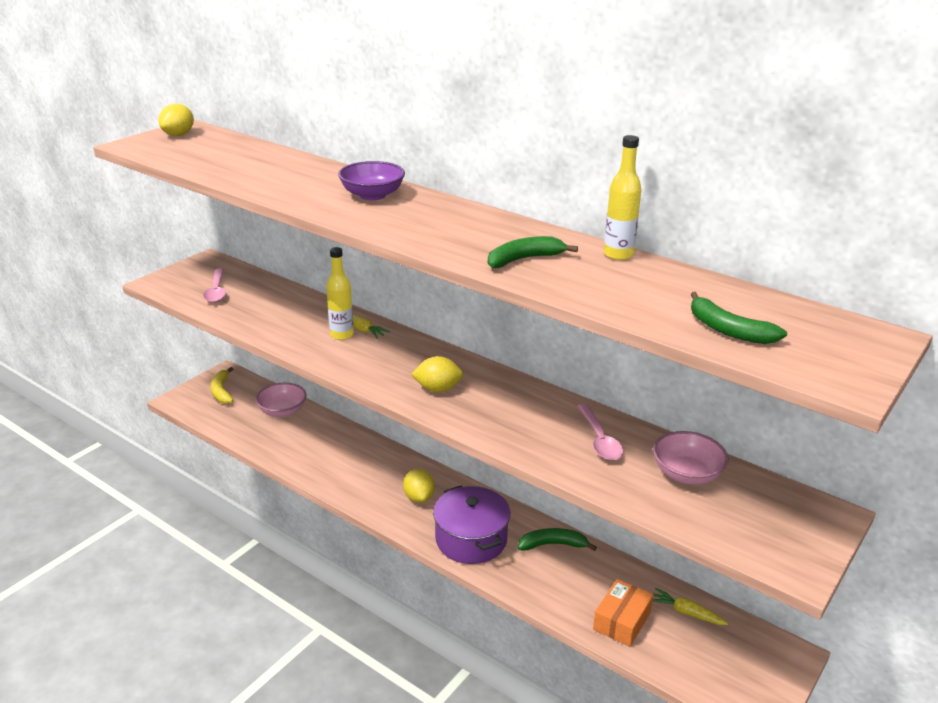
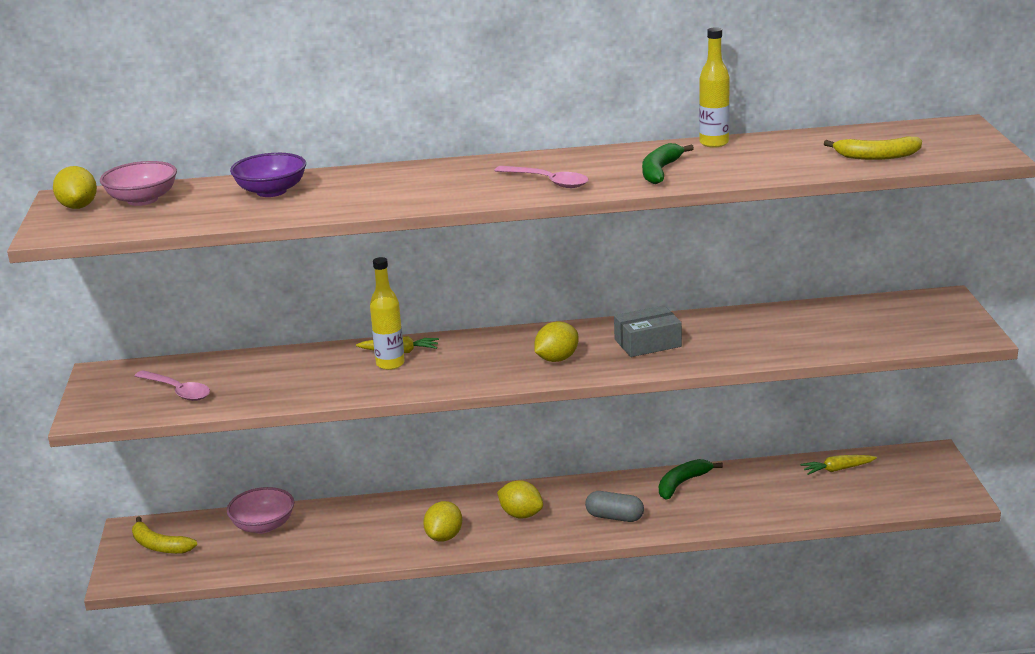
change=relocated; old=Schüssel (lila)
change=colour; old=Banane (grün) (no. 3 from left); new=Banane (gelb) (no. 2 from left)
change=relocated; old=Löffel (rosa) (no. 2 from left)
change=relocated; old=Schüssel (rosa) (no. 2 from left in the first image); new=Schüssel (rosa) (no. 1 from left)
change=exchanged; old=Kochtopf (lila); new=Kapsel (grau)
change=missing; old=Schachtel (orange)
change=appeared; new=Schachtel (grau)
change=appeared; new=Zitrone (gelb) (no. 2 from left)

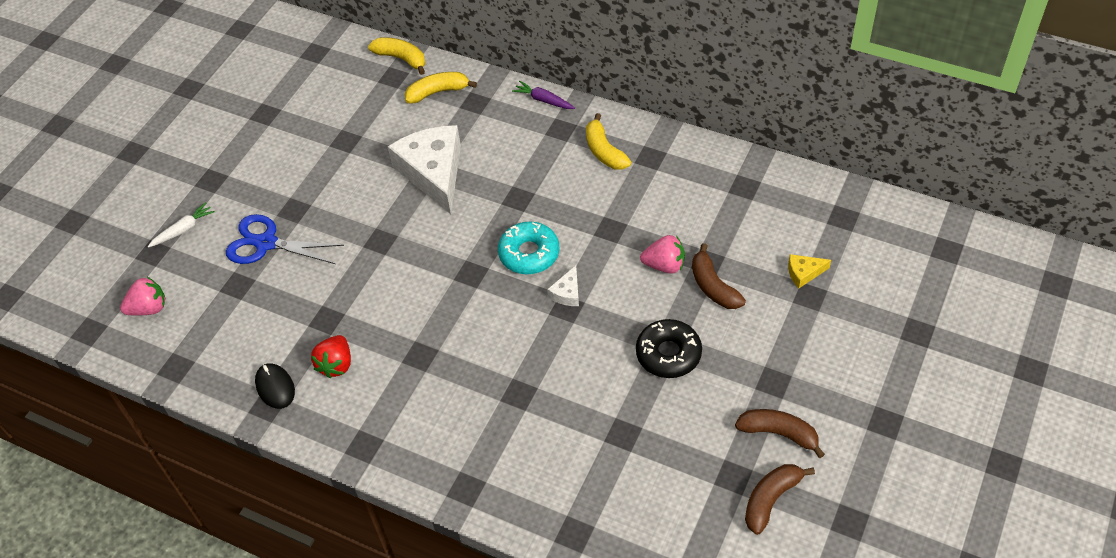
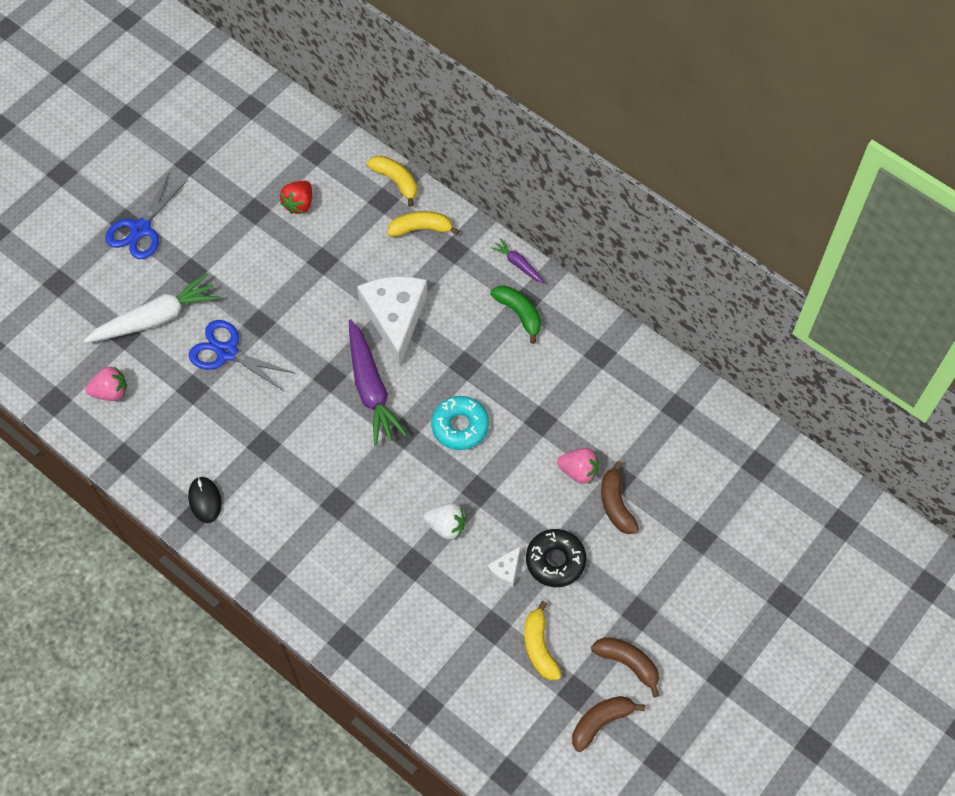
change=relocated; old=Banane (gelb) (no. 3 from left)
change=size; old=Karotte (weiß); factor=2.03
change=missing; old=Käse (gelb)
change=relocated; old=Käse (weiß) (no. 2 from left)
change=relocated; old=Erdbeere (rot)
change=appeared; new=Schere (blau) (no. 1 from left)
change=appeared; new=Banane (grün)
change=appeared; new=Karotte (lila) (no. 1 from left)
change=appeared; new=Erdbeere (weiß)

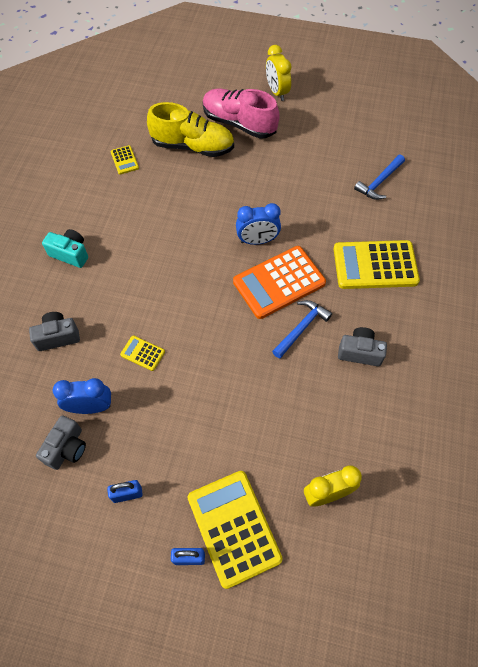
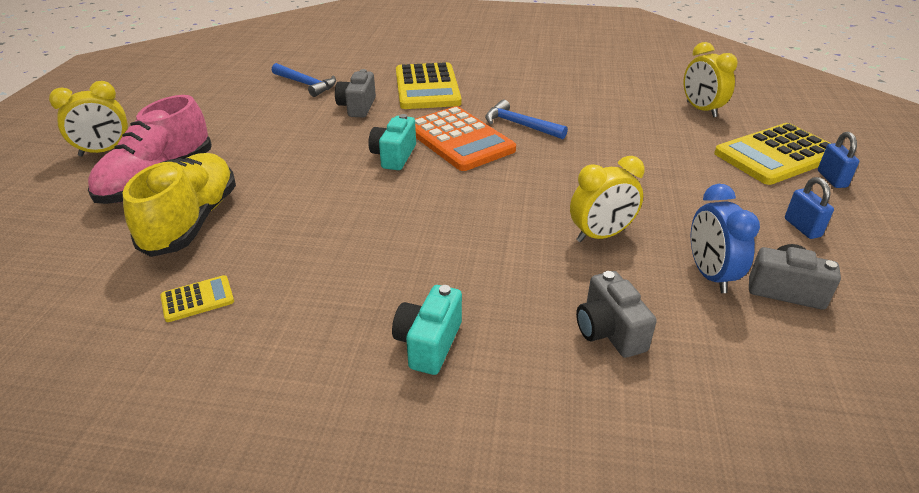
change=exchanged; old=Wecker (blau) (no. 2 from left); new=Kamera (türkis) (no. 1 from left)
change=relocated; old=Kamera (grau) (no. 3 from left in the first image); new=Kamera (grau) (no. 1 from left)
change=exchanged; old=Taschenrechner (gelb) (no. 2 from left); new=Wecker (gelb) (no. 2 from left)

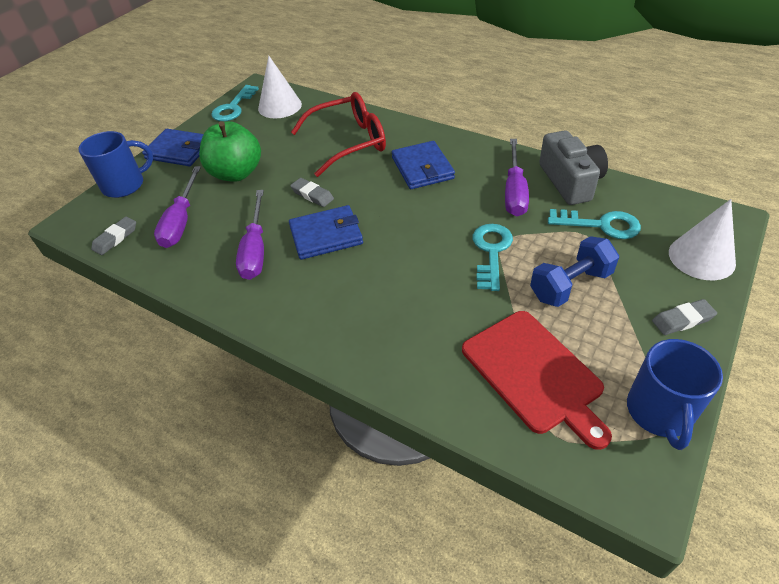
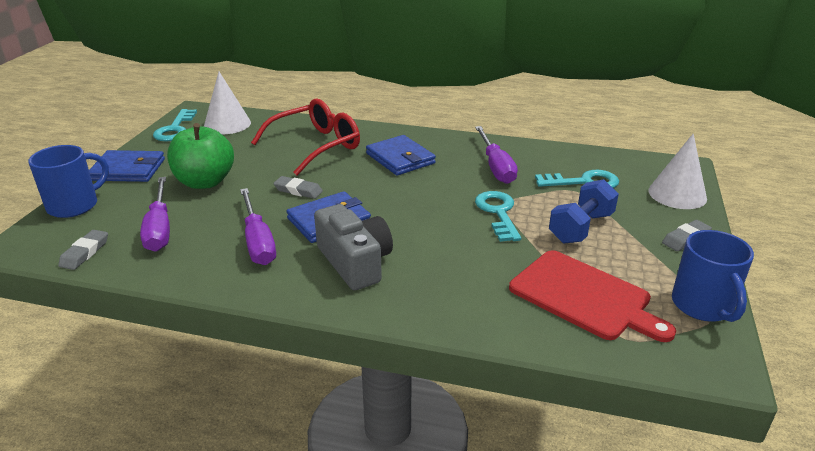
change=relocated; old=Kamera (grau)

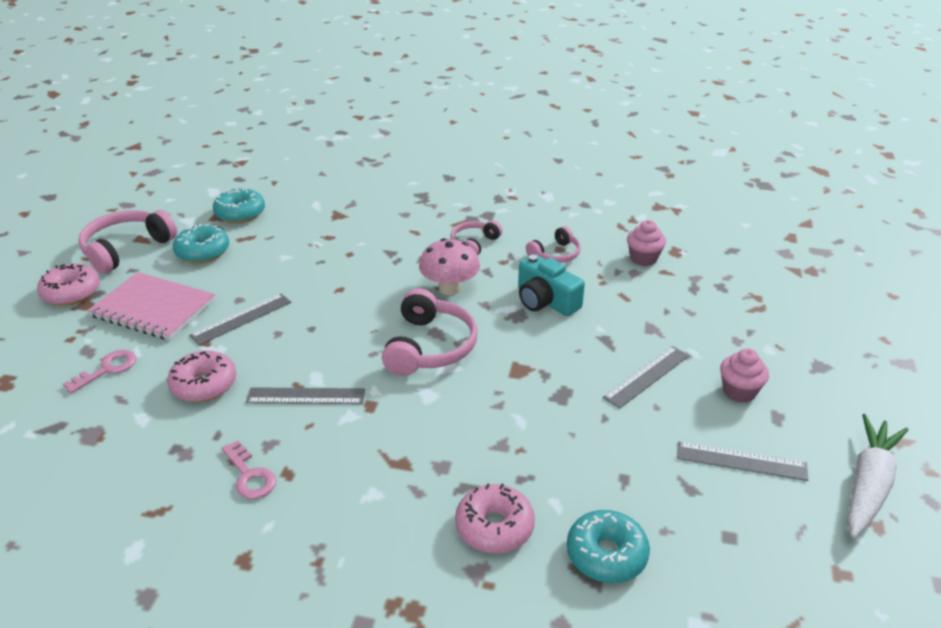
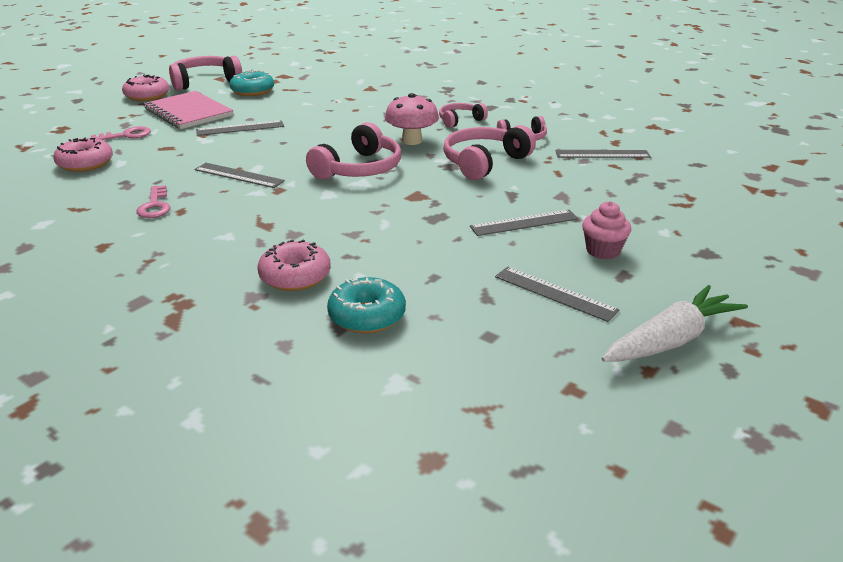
change=missing; old=Donut (türkis) (no. 2 from left)
change=exchanged; old=Muffin (rosa) (no. 1 from left); new=Lineal (grau) (no. 5 from left)
change=exchanged; old=Kamera (türkis); new=Kopfhörer (rosa) (no. 4 from left)
change=relocated; old=Donut (rosa) (no. 2 from left in the first image); new=Donut (rosa) (no. 1 from left)

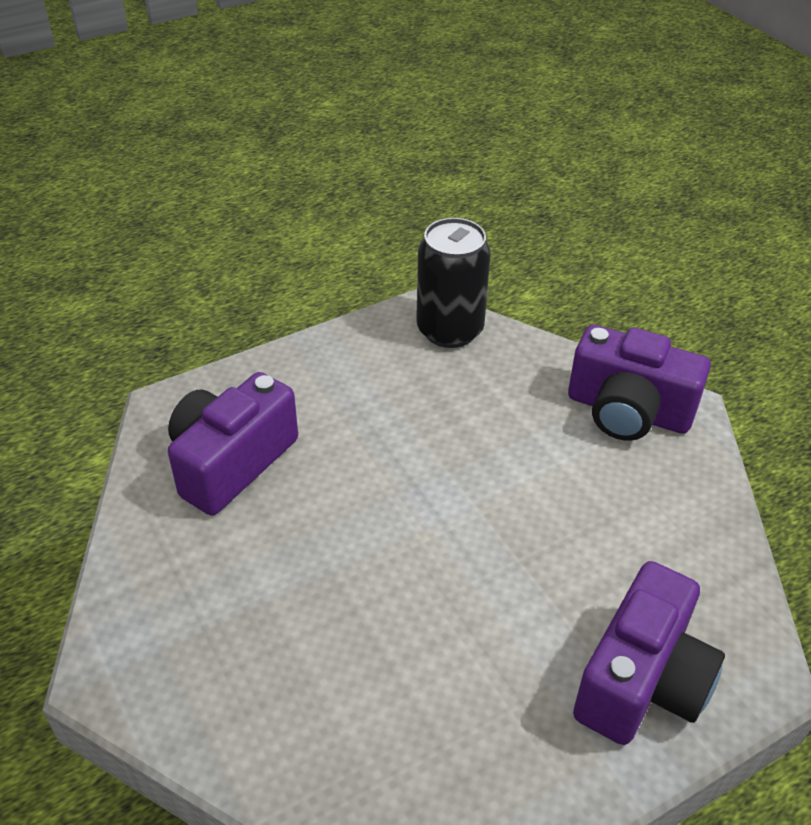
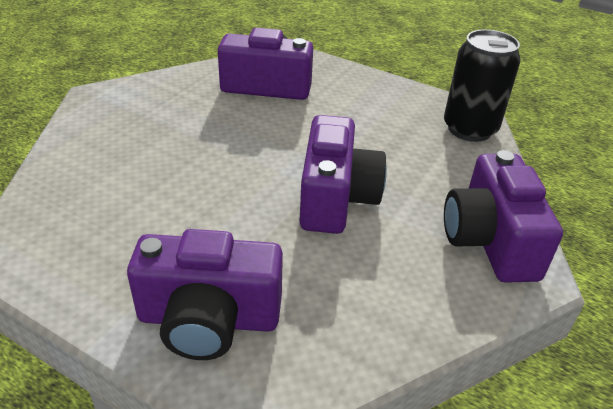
change=appeared; new=Kamera (lila) (no. 3 from left)

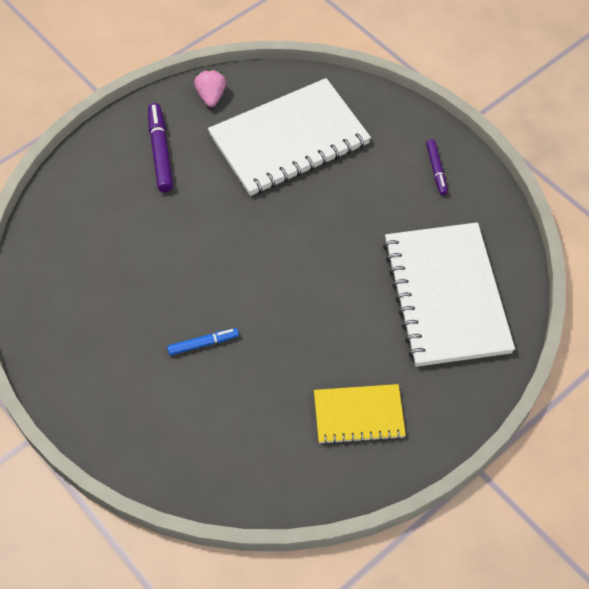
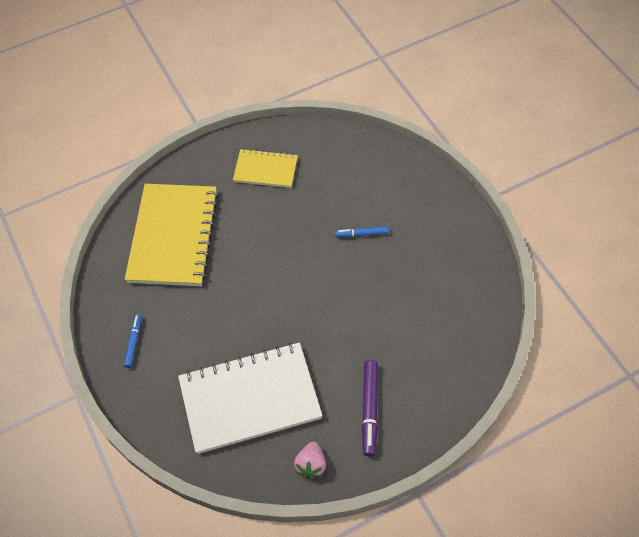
change=colour; old=Filzstift (lila) (no. 2 from left); new=Filzstift (blau) (no. 1 from left)
change=colour; old=Notizbuch (weiß) (no. 2 from left); new=Notizbuch (gelb) (no. 1 from left)

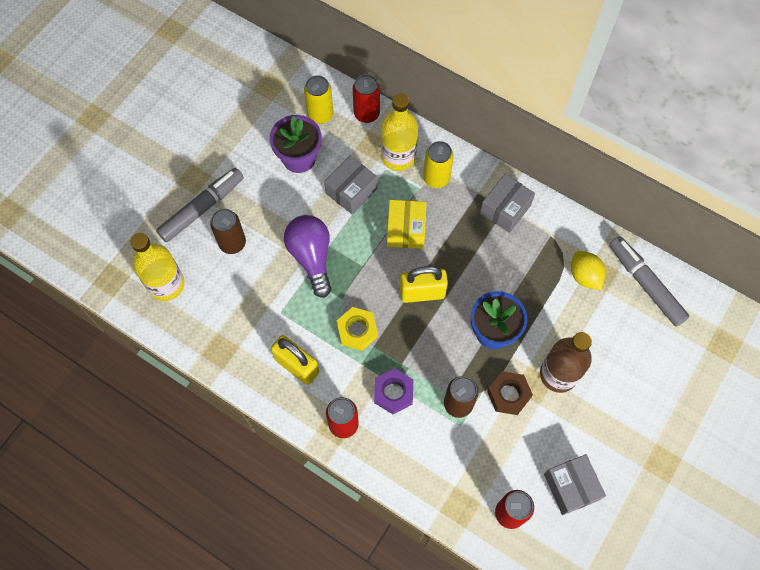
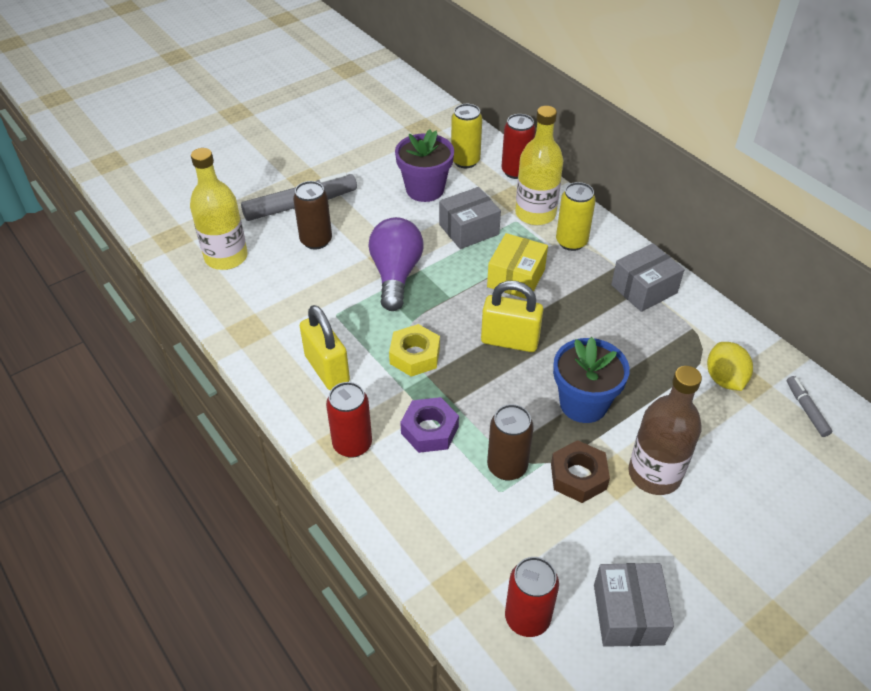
change=size; old=Filzstift (grau) (no. 2 from left); factor=0.5

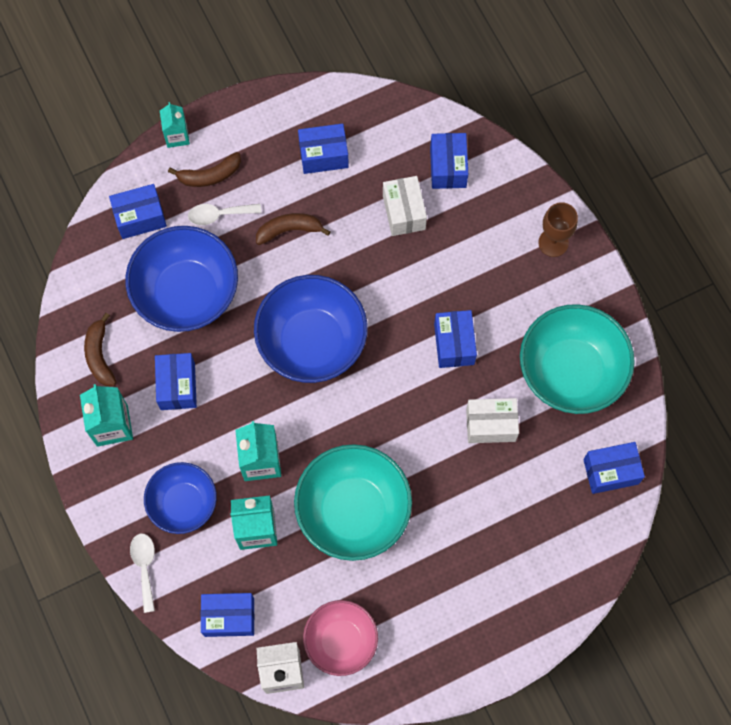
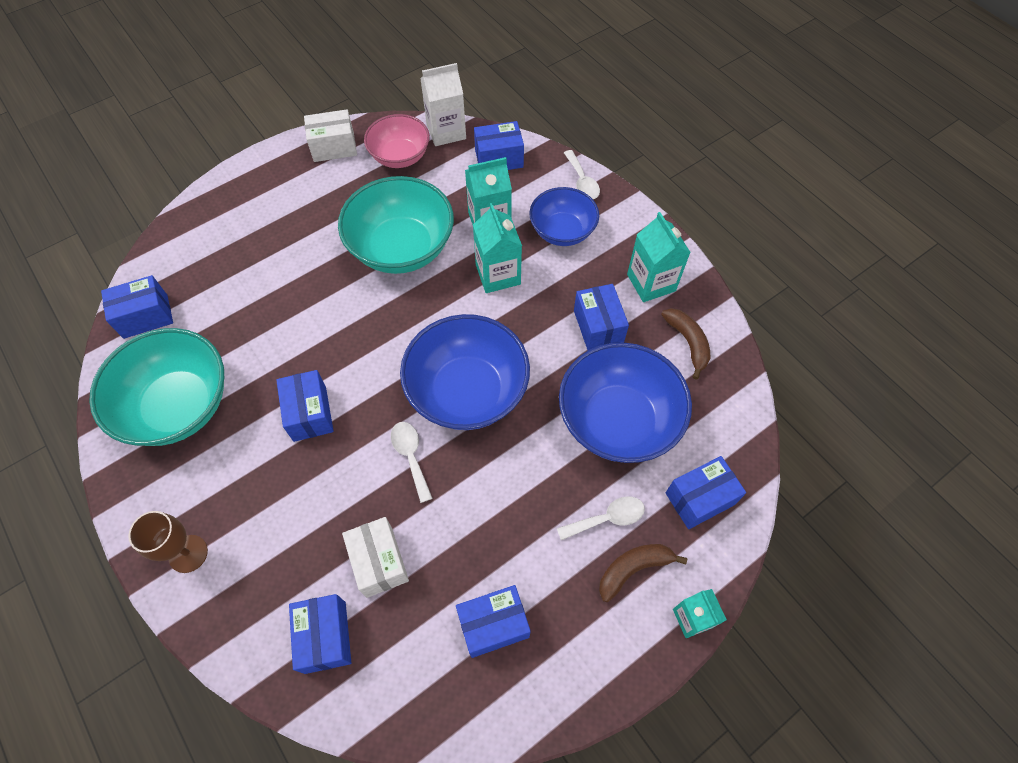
change=missing; old=Banane (braun) (no. 3 from left)
change=relocated; old=Schachtel (weiß) (no. 2 from left in the first image); new=Schachtel (weiß) (no. 1 from left)
change=appeared; new=Löffel (weiß) (no. 1 from left)

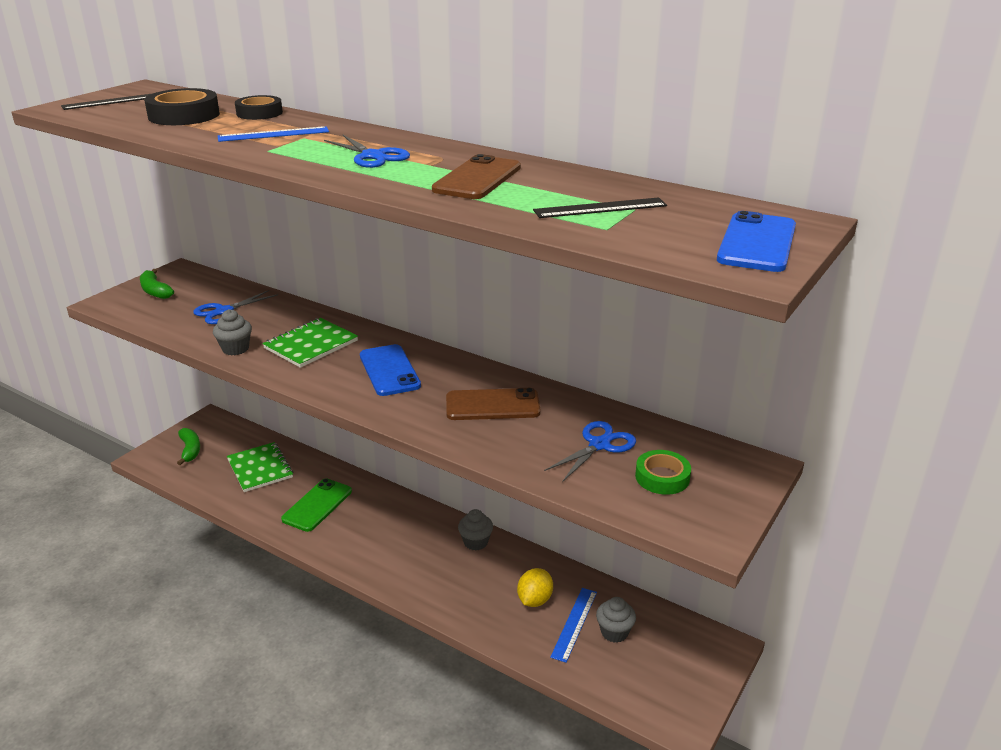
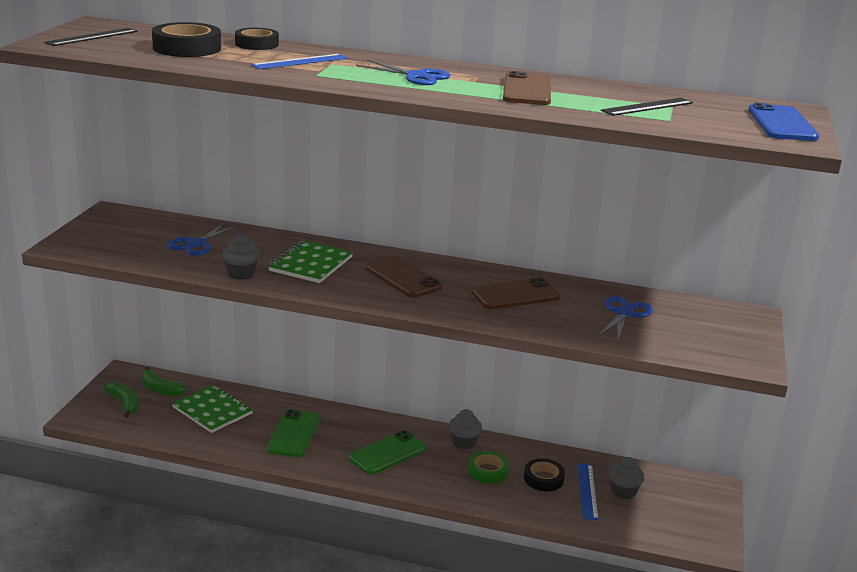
change=relocated; old=Banane (grün) (no. 1 from left in the first image); new=Banane (grün) (no. 2 from left)
change=colour; old=Handy (blau) (no. 1 from left); new=Handy (braun) (no. 1 from left)
change=relocated; old=Klebeband (grün)
change=exchanged; old=Zitrone (gelb); new=Klebeband (schwarz) (no. 3 from left)
change=appeared; new=Handy (grün) (no. 2 from left)

